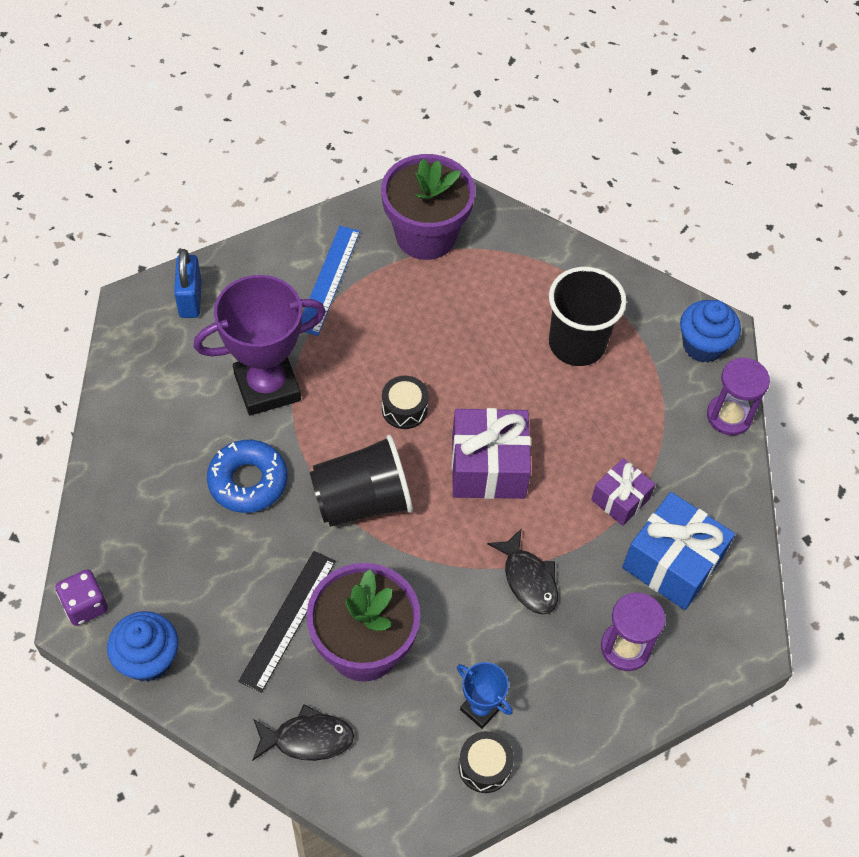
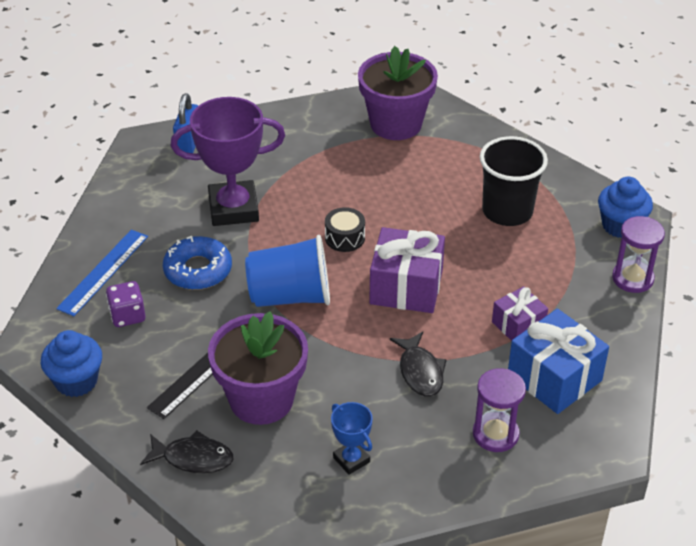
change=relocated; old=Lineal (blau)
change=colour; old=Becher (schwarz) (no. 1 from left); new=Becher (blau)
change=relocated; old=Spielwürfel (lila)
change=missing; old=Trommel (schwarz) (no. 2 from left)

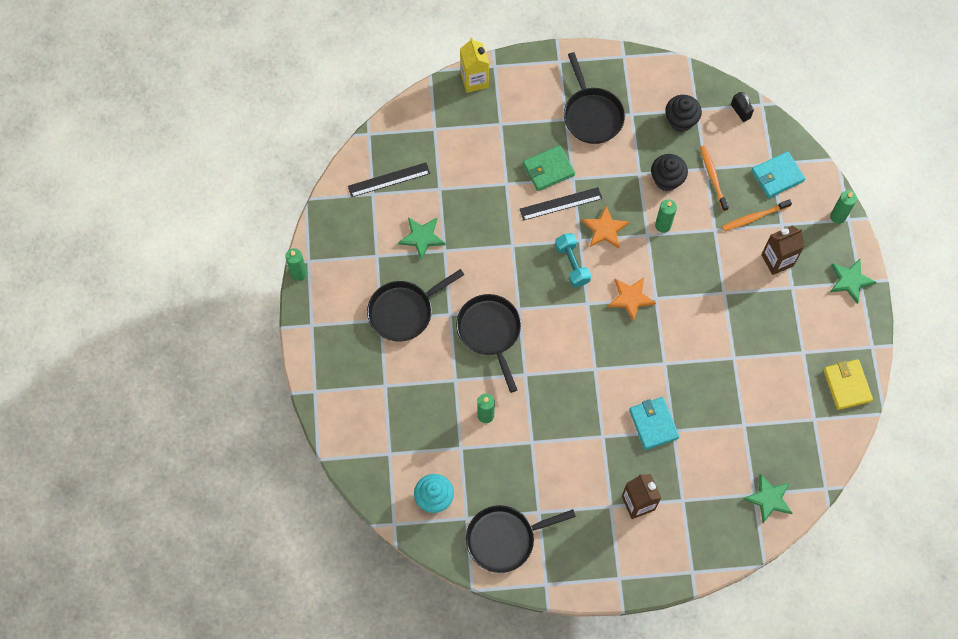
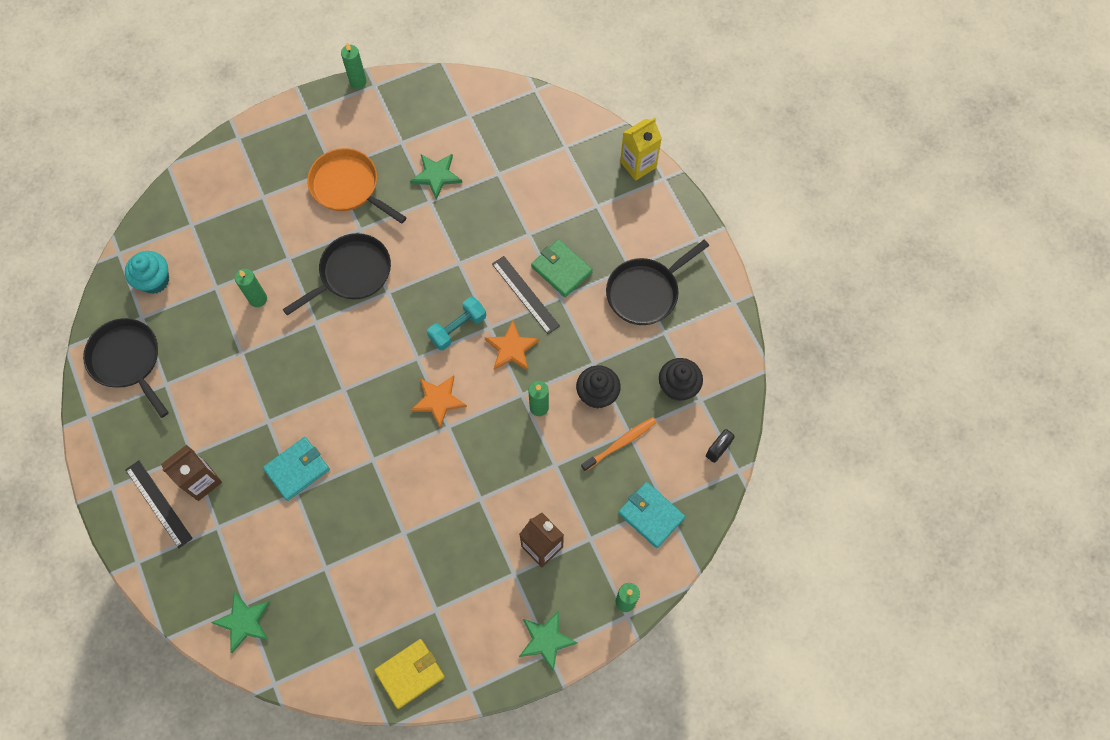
change=relocated; old=Lineal (schwarz) (no. 1 from left)
change=missing; old=Zahnbürste (orange) (no. 2 from left)
change=colour; old=Pfanne (schwarz) (no. 1 from left); new=Pfanne (orange)

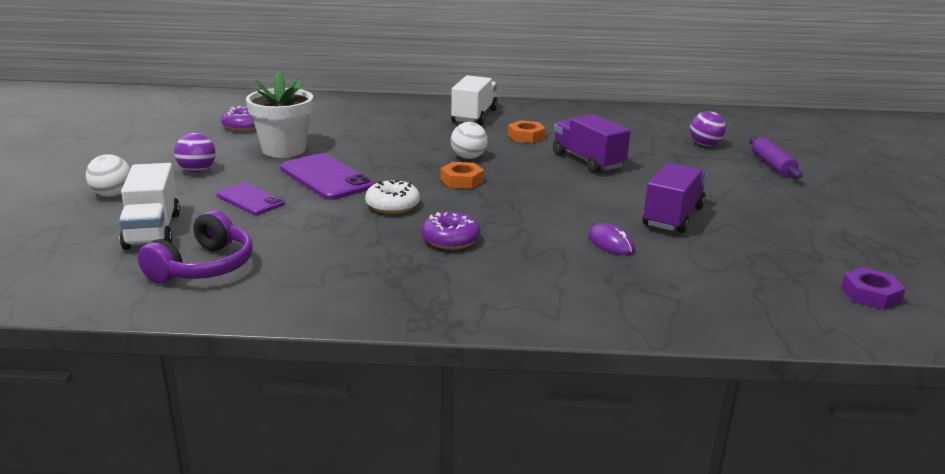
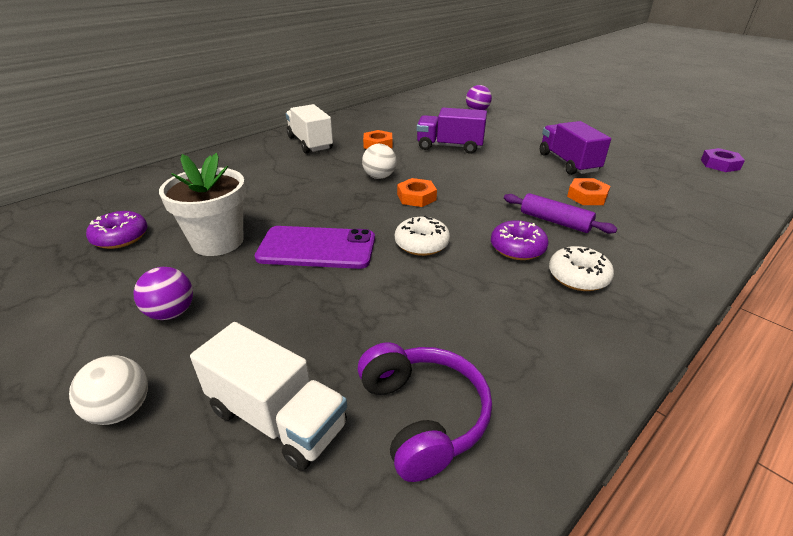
change=relocated; old=Nudelholz (lila)
change=missing; old=Handy (lila) (no. 1 from left)
change=exchanged; old=Computermaus (lila); new=Sechskantmutter (orange) (no. 3 from left)
change=appeared; new=Donut (weiß) (no. 2 from left)

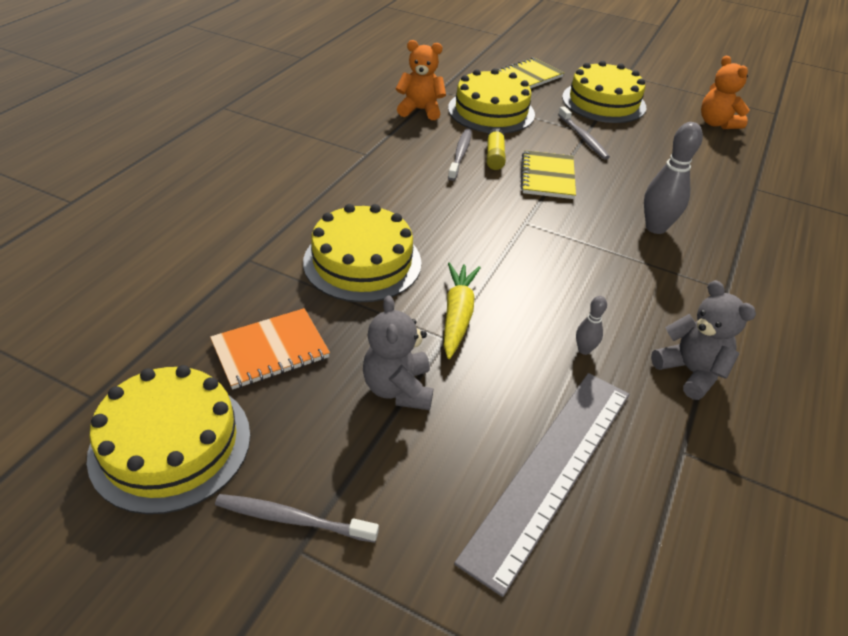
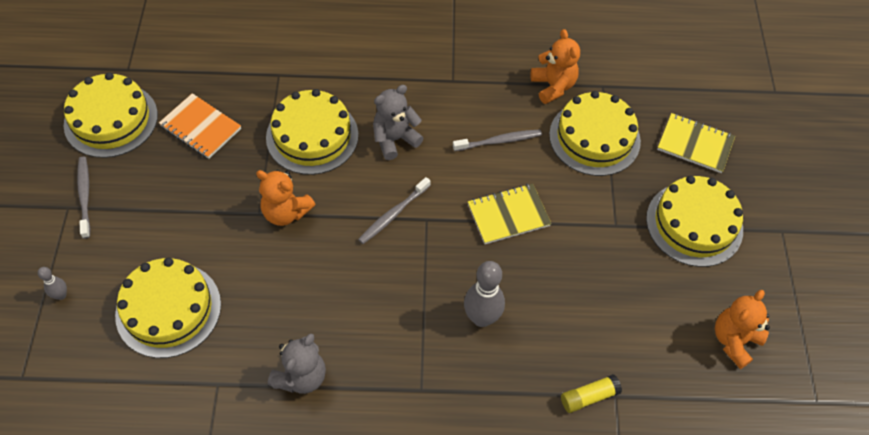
change=relocated; old=Zahnbürste (grau) (no. 3 from left in the first image); new=Zahnbürste (grau) (no. 2 from left)
change=relocated; old=Klebestift (gelb)
change=exchanged; old=Karotte (gelb); new=Teddybär (orange) (no. 1 from left)
change=relocated; old=Teddybär (grau) (no. 1 from left in the first image); new=Teddybär (grau) (no. 2 from left)
change=relocated; old=Bowlingkegel (grau) (no. 1 from left)
change=exchanged; old=Lineal (grau); new=Kuchen (gelb) (no. 2 from left)

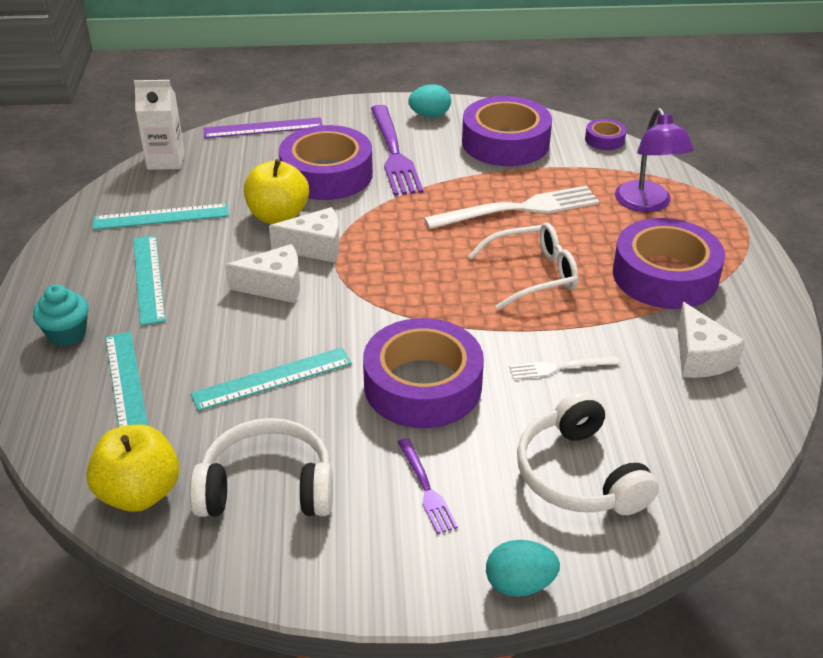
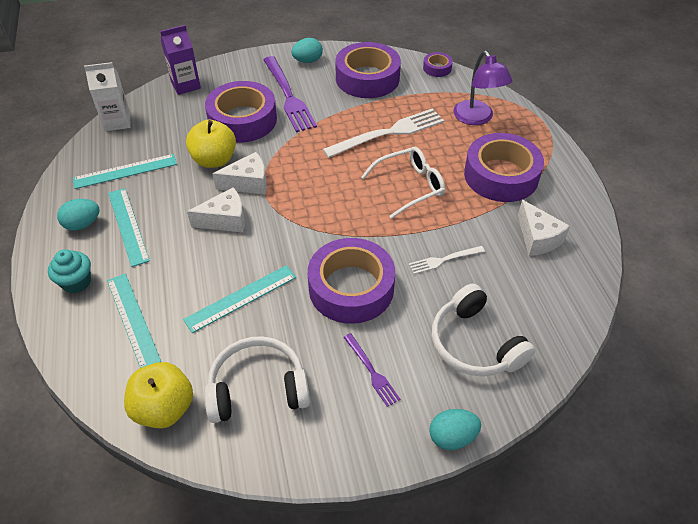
change=exchanged; old=Lineal (lila); new=Getränkekarton (lila)
change=appeared; new=Ei (türkis) (no. 1 from left)

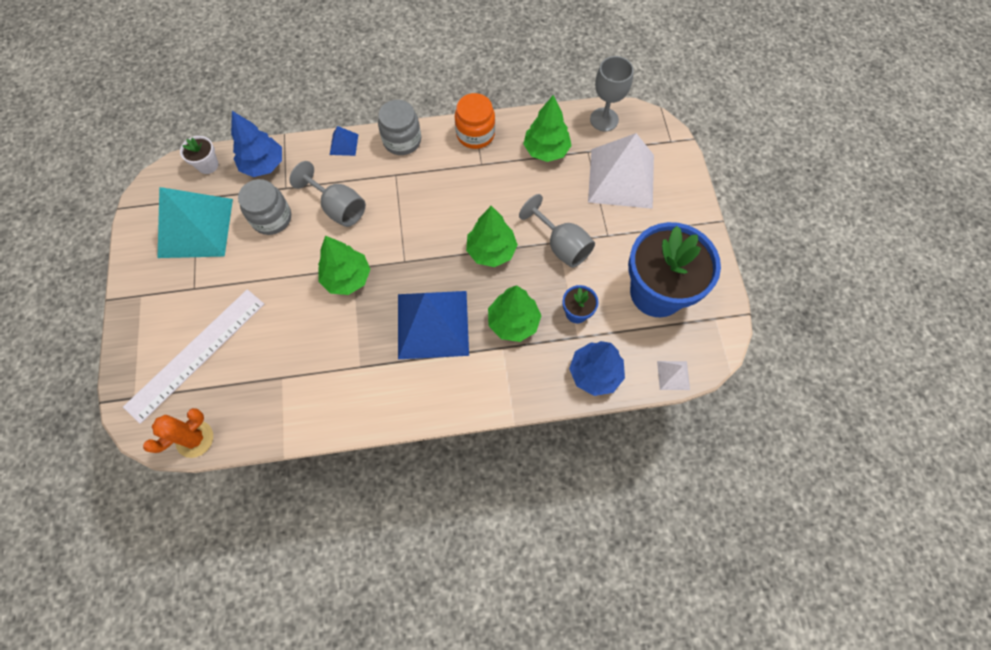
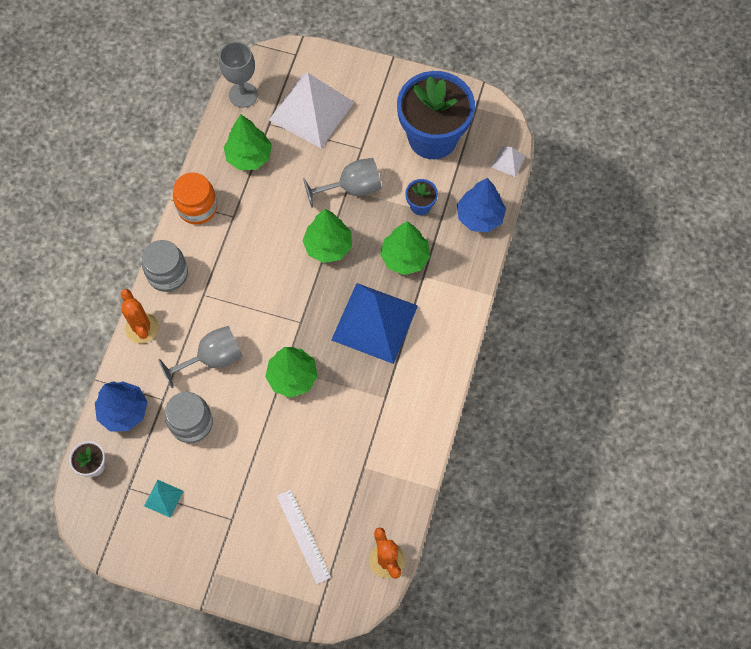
change=exchanged; old=Pyramide (blau) (no. 1 from left); new=Kaktus (orange) (no. 1 from left)
change=size; old=Pyramide (türkis); factor=0.42
change=size; old=Lineal (weiß); factor=0.6

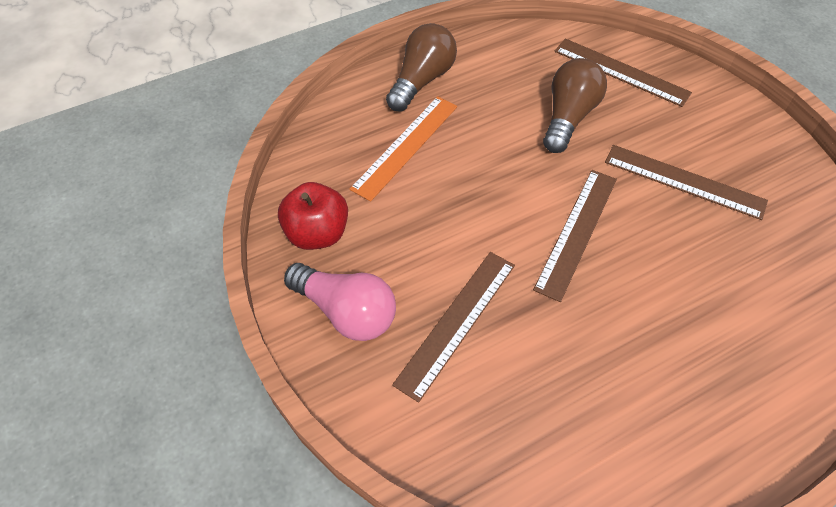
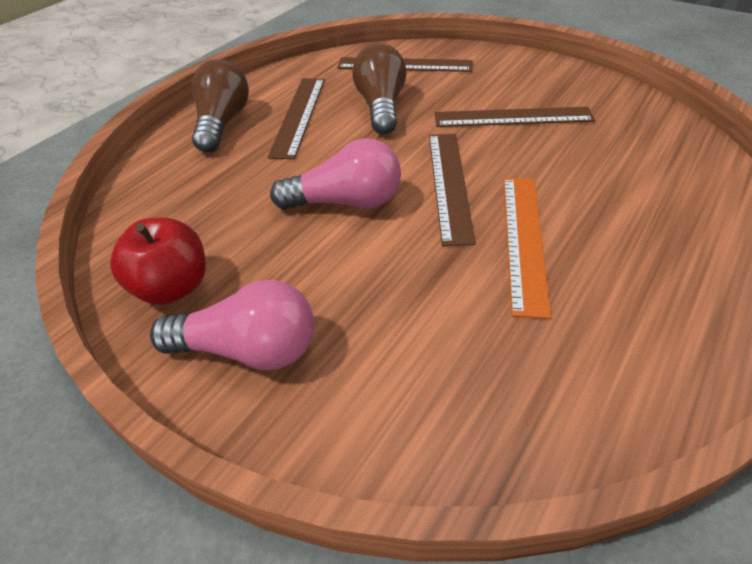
change=relocated; old=Lineal (orange)
change=relocated; old=Lineal (braun) (no. 1 from left)
change=appeared; new=Glühbirne (rosa) (no. 2 from left)

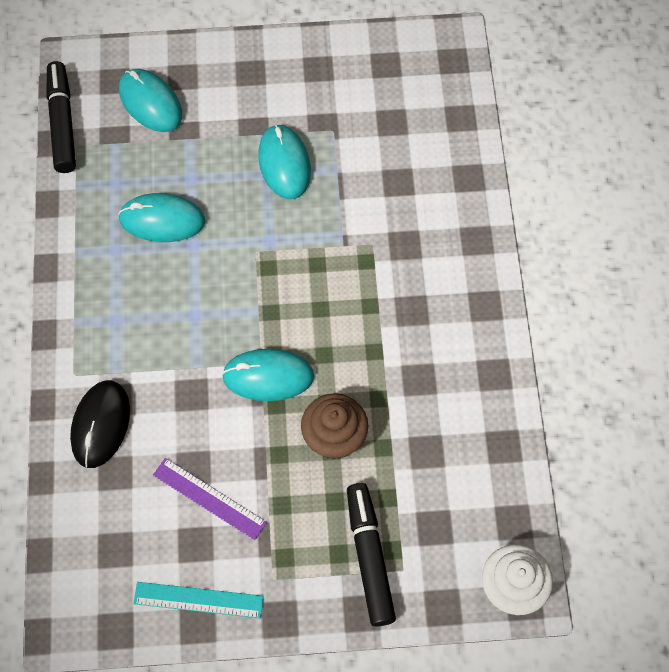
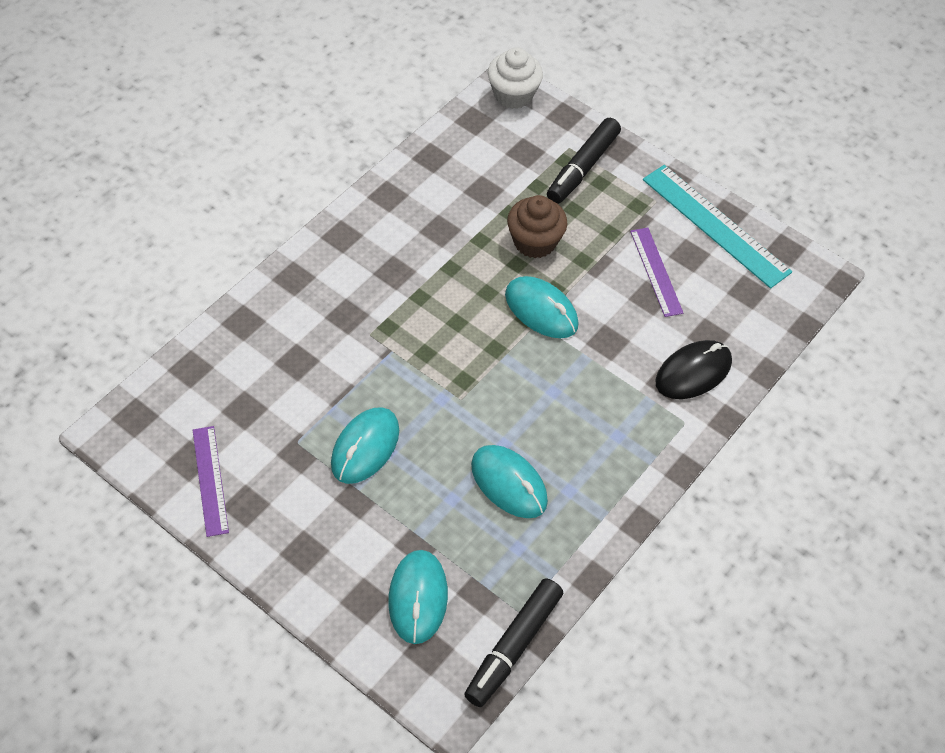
change=size; old=Lineal (türkis); factor=1.65
change=appeared; new=Lineal (lila) (no. 1 from left)

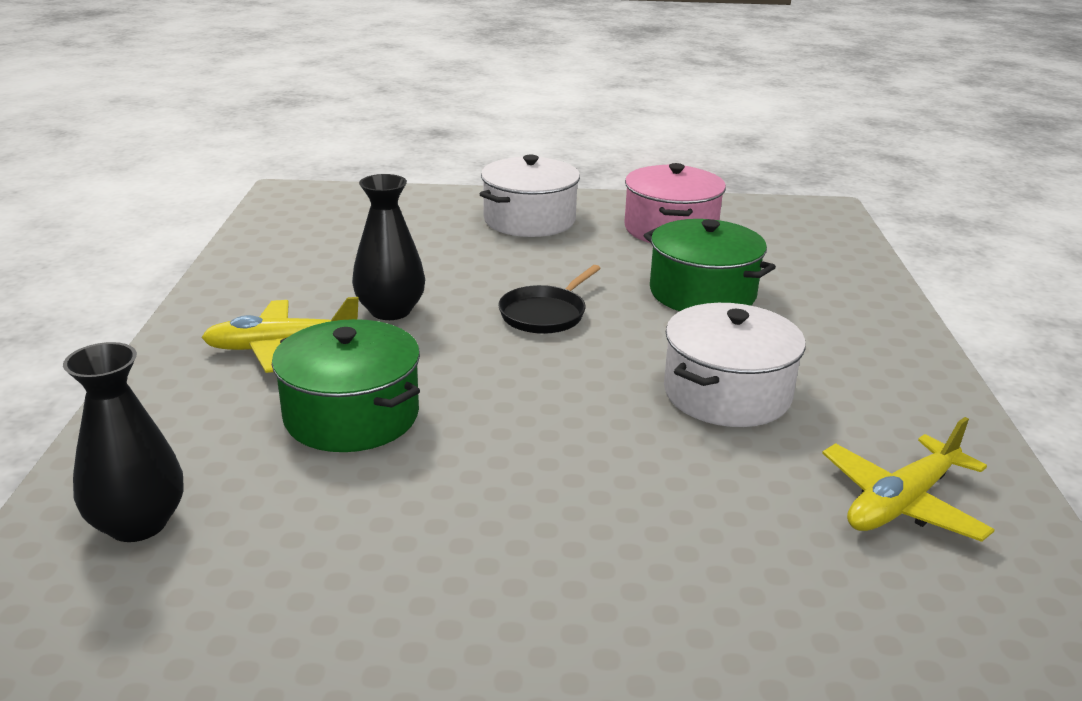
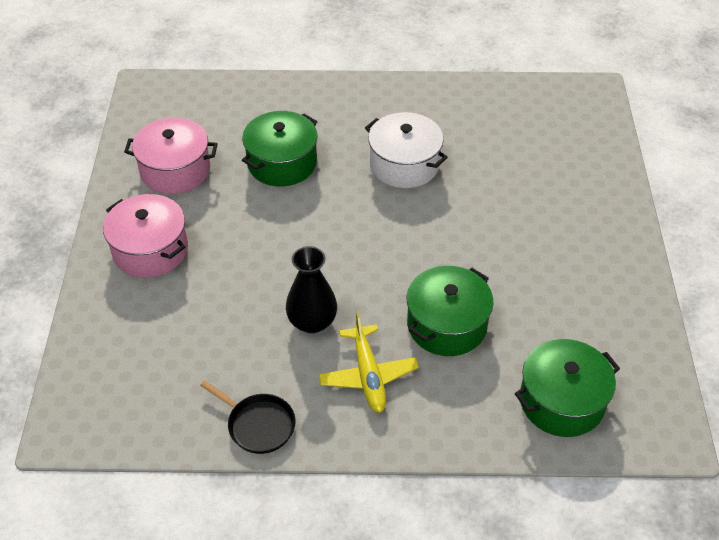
change=colour; old=Kochtopf (weiß) (no. 1 from left); new=Kochtopf (rosa) (no. 1 from left)
change=relocated; old=Pfanne (schwarz)
change=exchanged; old=Vase (schwarz) (no. 1 from left); new=Kochtopf (grün) (no. 3 from left)
change=missing; old=Flugzeug (gelb) (no. 2 from left)

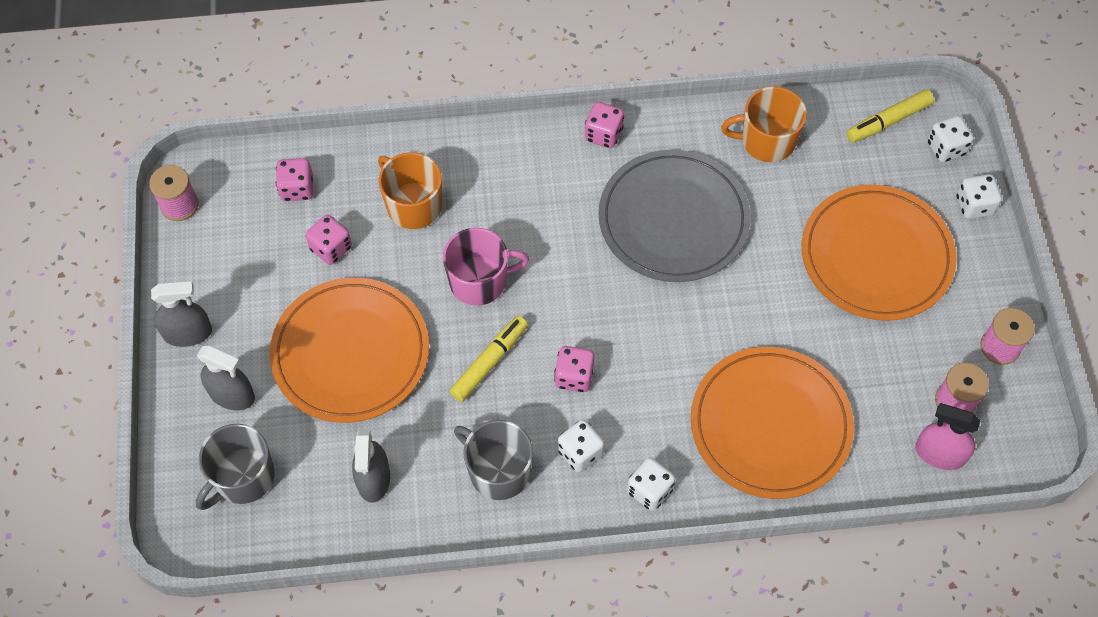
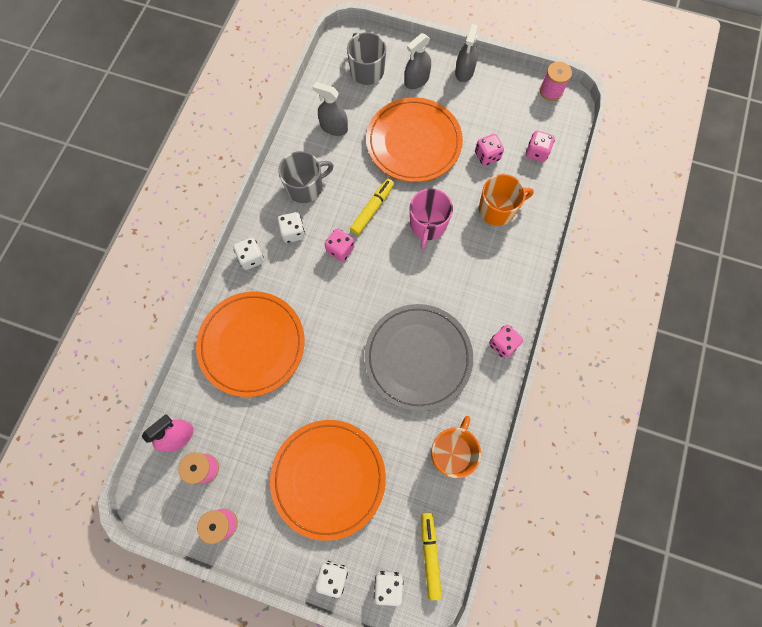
change=spun; old=Filzstift (gelb) (no. 1 from left); degrees=-120

